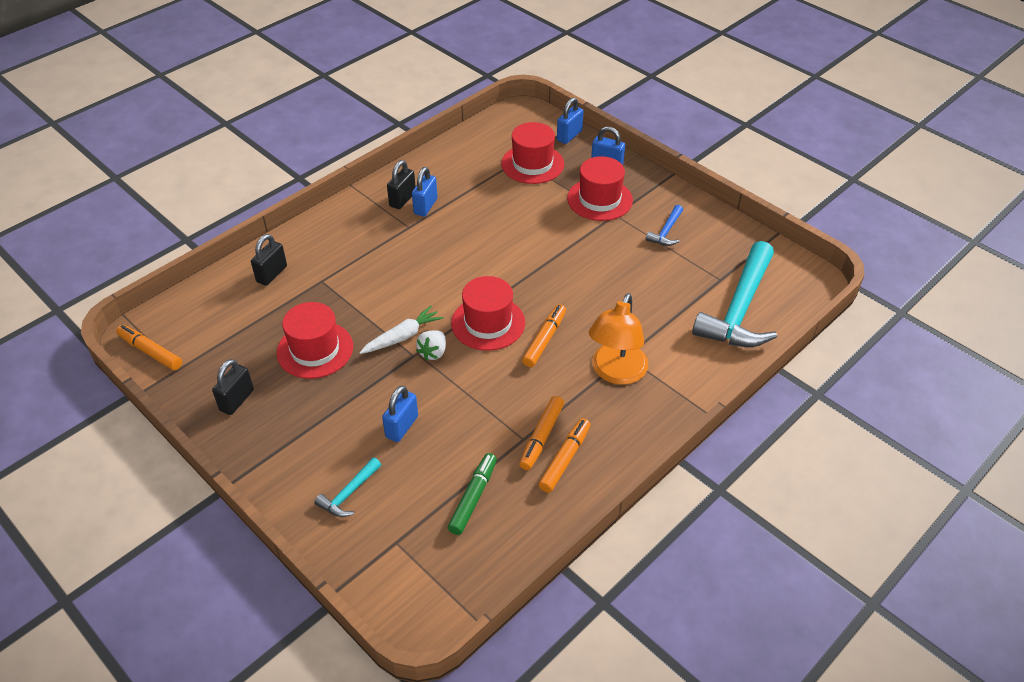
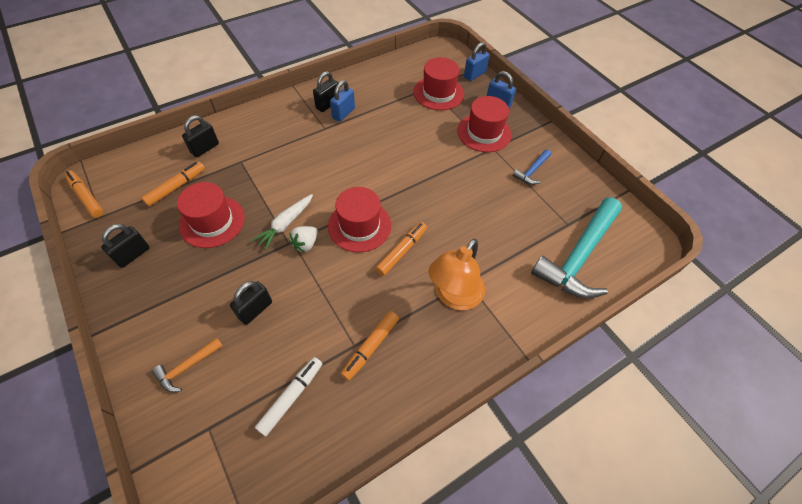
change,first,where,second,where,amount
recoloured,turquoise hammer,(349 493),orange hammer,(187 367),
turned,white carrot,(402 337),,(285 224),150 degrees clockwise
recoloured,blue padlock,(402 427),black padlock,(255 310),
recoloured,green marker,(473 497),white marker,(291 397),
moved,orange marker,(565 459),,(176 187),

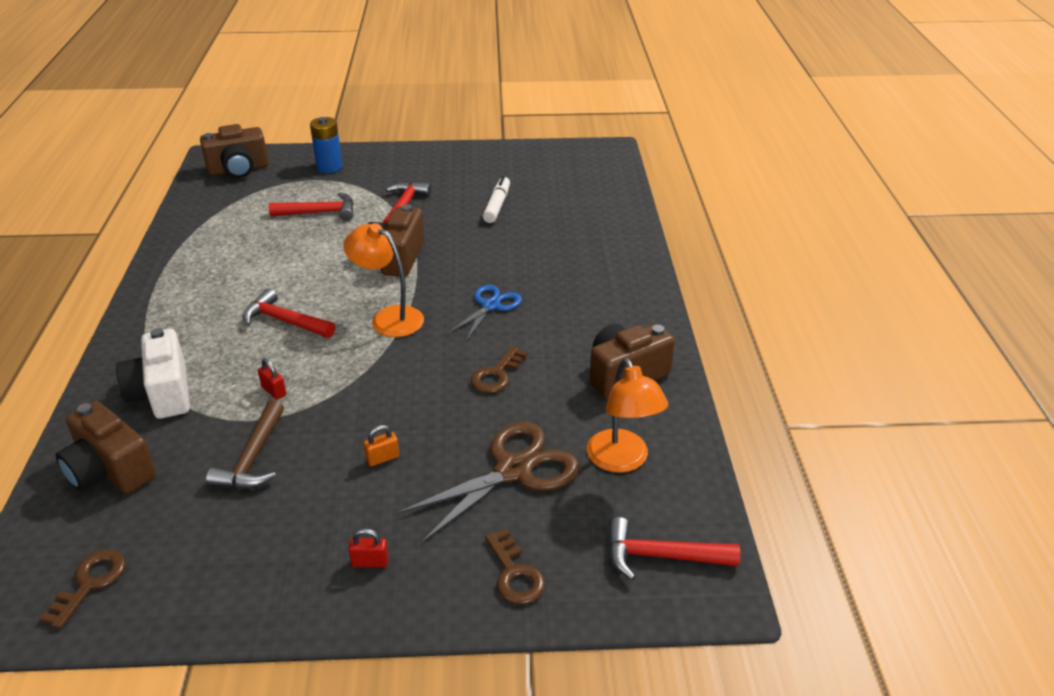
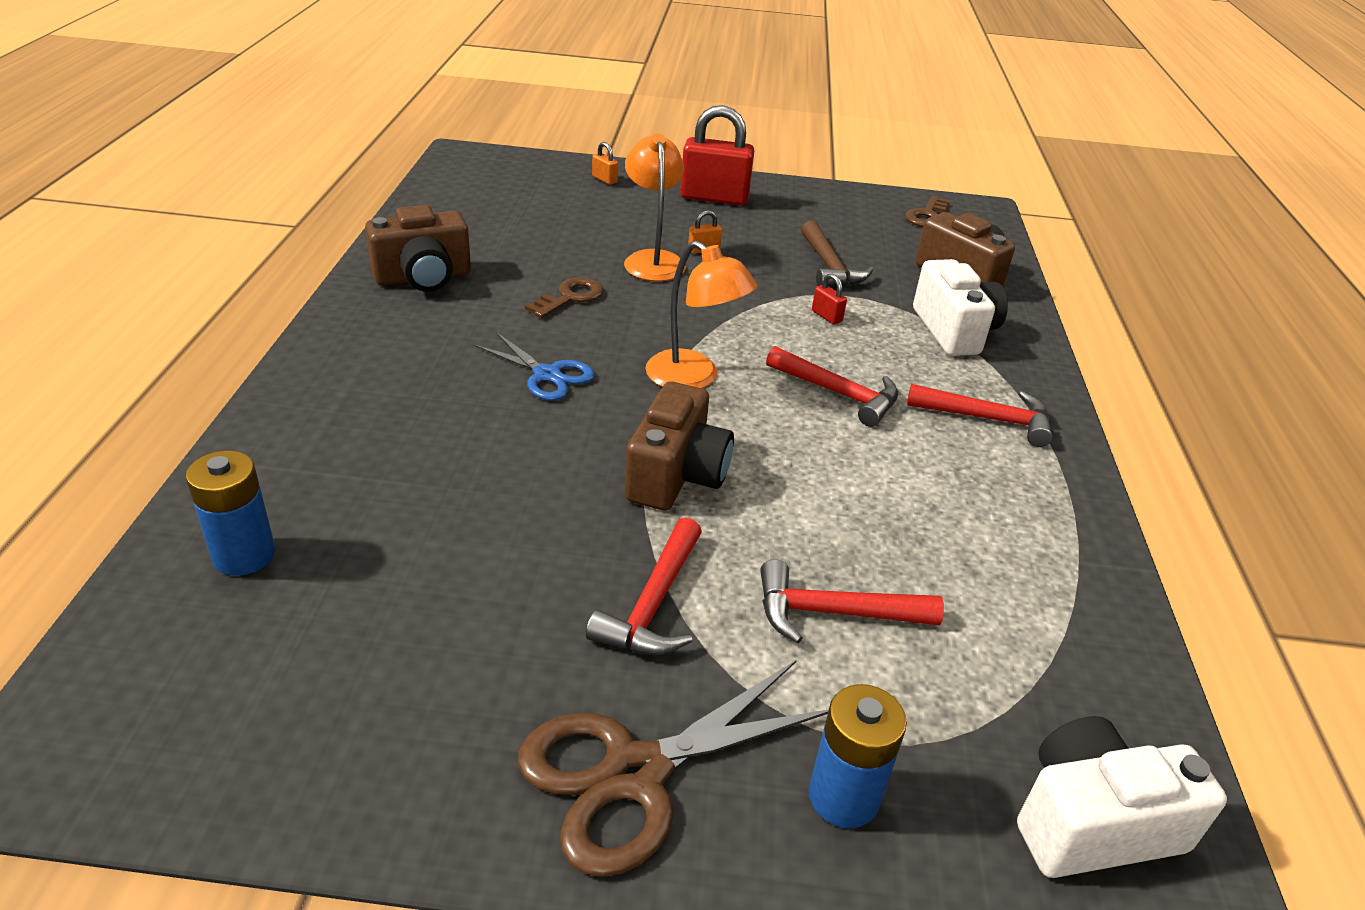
change,first,where,second,where,amount
recoloured,brown camera,(238 170),white camera,(1092 823),
turned,brown hammer,(253 458),,(829 266),150 degrees clockwise
resized,red padlock,(370 562),,(714 198),x2.37
moved,brown scissors,(513 470),,(635 773),
turned,blue scissors,(490 306),,(547 375),90 degrees counterclockwise
removed,white marker,(497 205),,,
replaced,brown key,(514 574),orange padlock,(604 179),
moved,orange lamp,(622 461),,(652 260),
moved,red hammer,(661 556),,(987 419),
added,,,blue battery,(244 555),

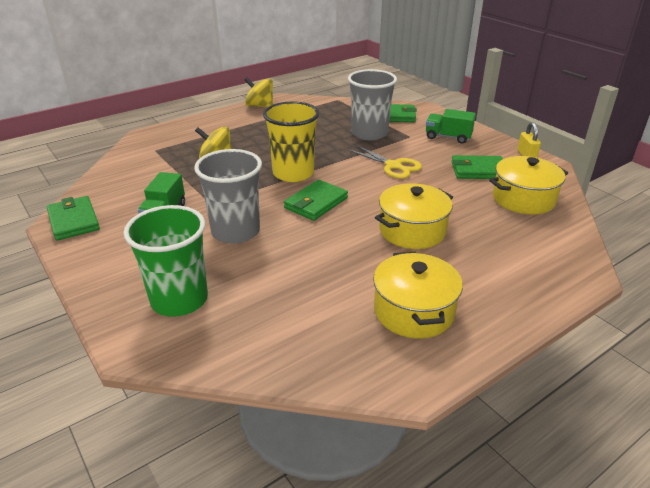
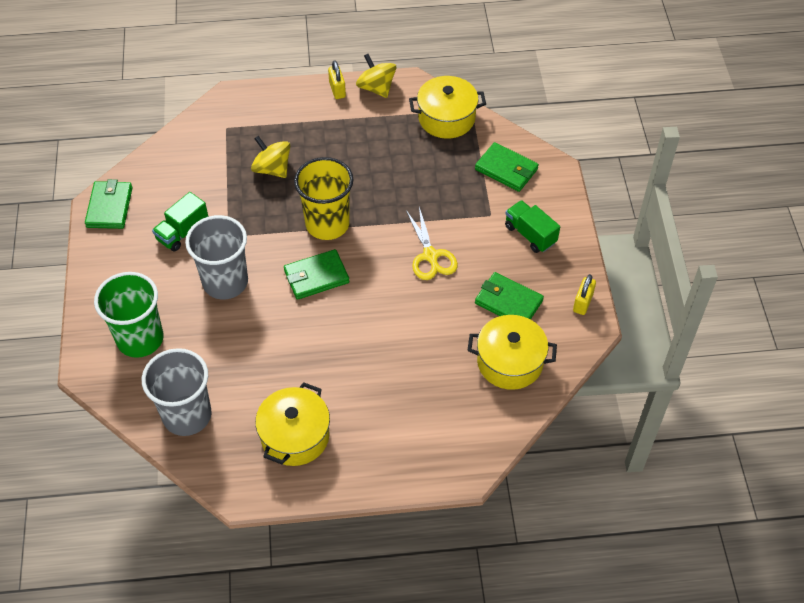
change,first,where,second,where,amount
moved,grey cup,(369 133),,(187 415),
moved,yellow pot,(412 230),,(446 118),
added,,,yellow padlock,(337 90),

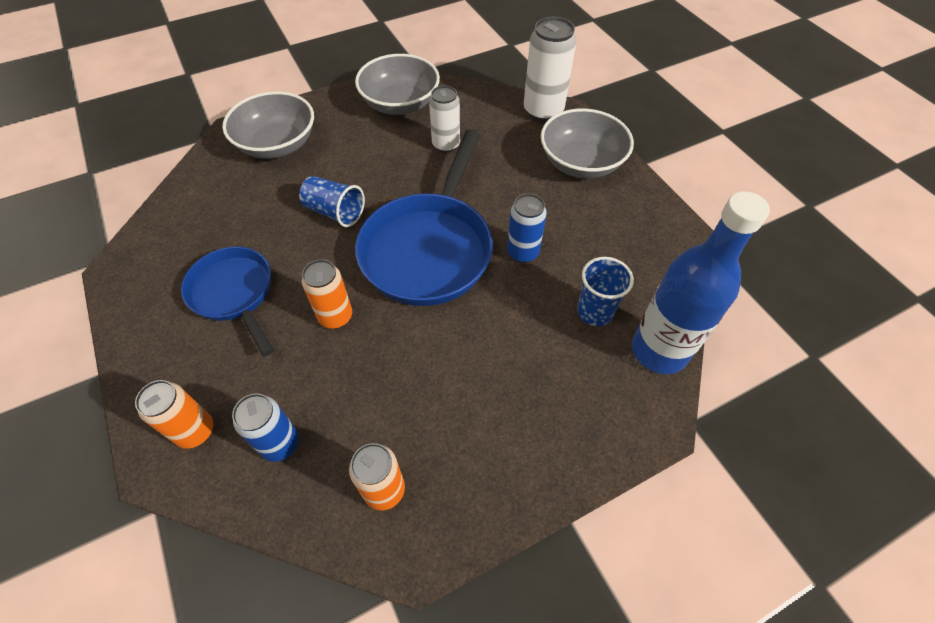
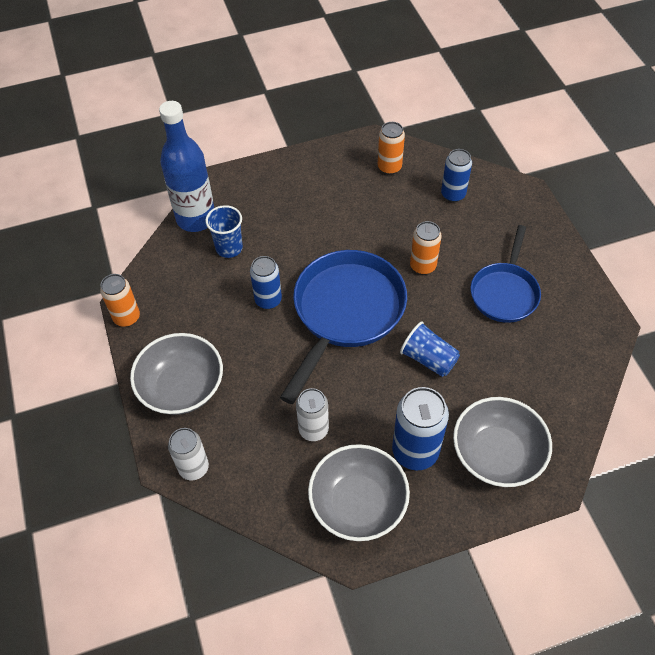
change,first,where,second,where,amount
moved,orange can,(195 431),,(127 317),
turned,blue pan,(234 293),,(504 292),45 degrees clockwise
resized,white can,(543 111),,(194 468),x0.65
added,,,blue can,(415 451),

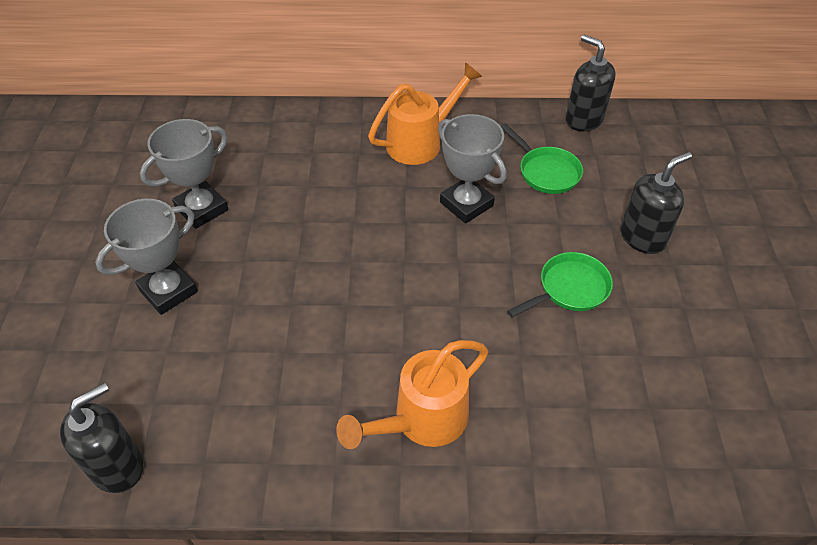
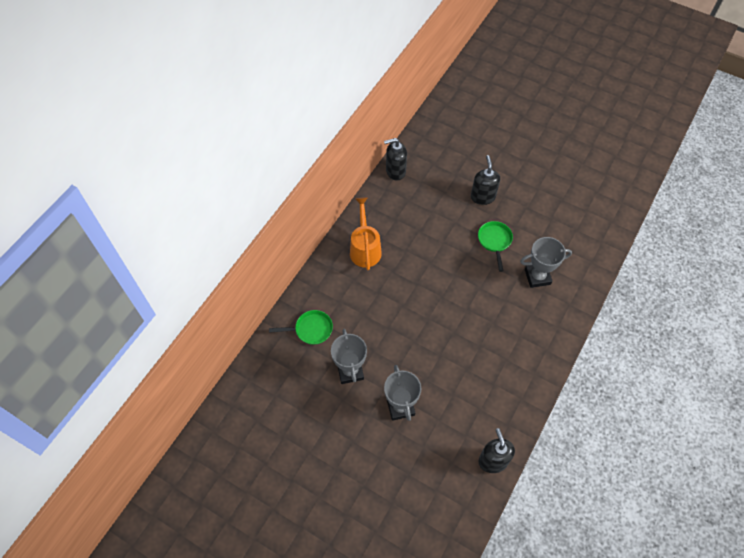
change,first,where,second,where,amount
removed,orange watering can,(421 420),,,
moved,grey trophy,(466 204),,(537 277),
moved,green pan,(546 172),,(311 329),

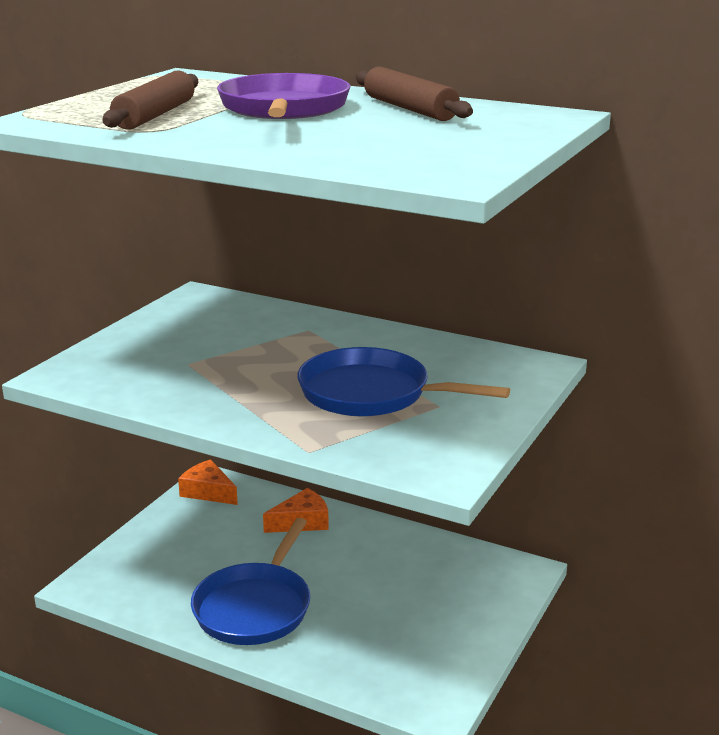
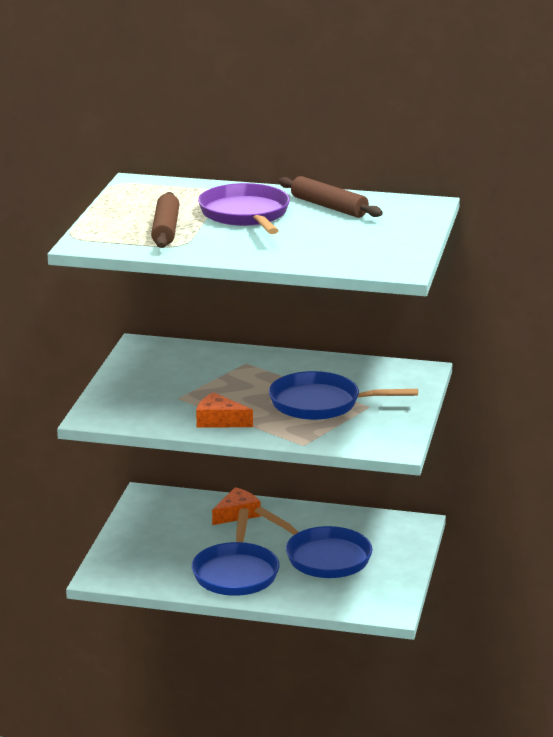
change,first,where,second,where,amount
moved,orange cheese,(208 492),,(219 421),
added,,,blue pan,(323 557),

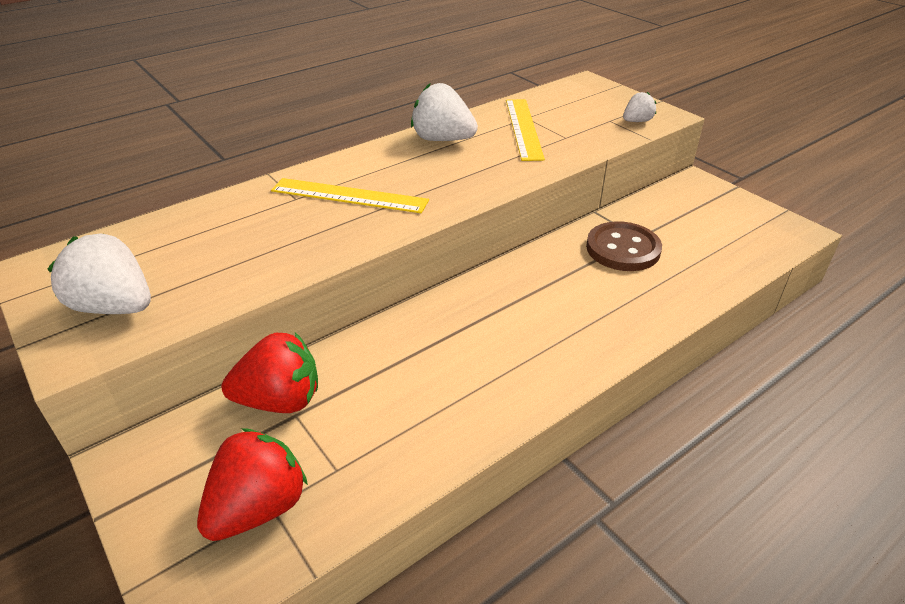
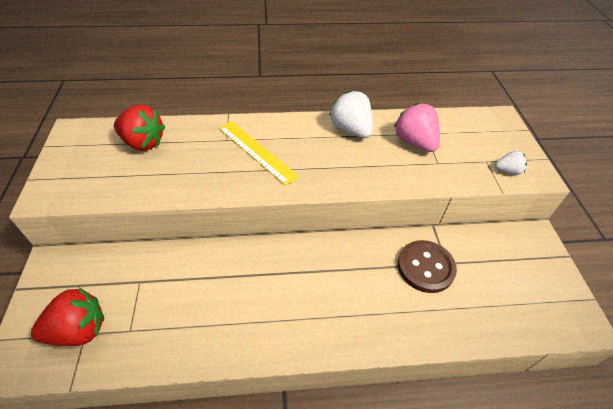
change,first,where,second,where,amount
removed,white strawberry,(115 307),,,
moved,red strawberry,(280 400),,(143 143),
replaced,yellow ruler,(523 128),pink strawberry,(414 142),

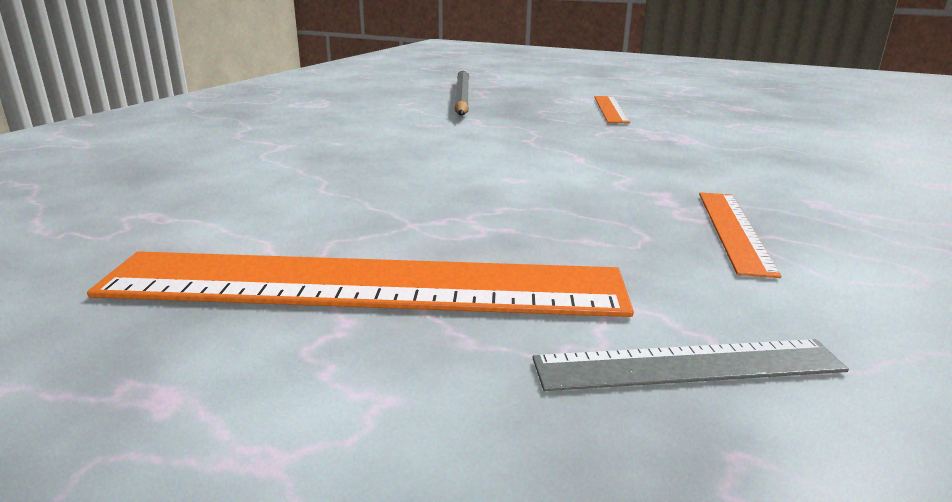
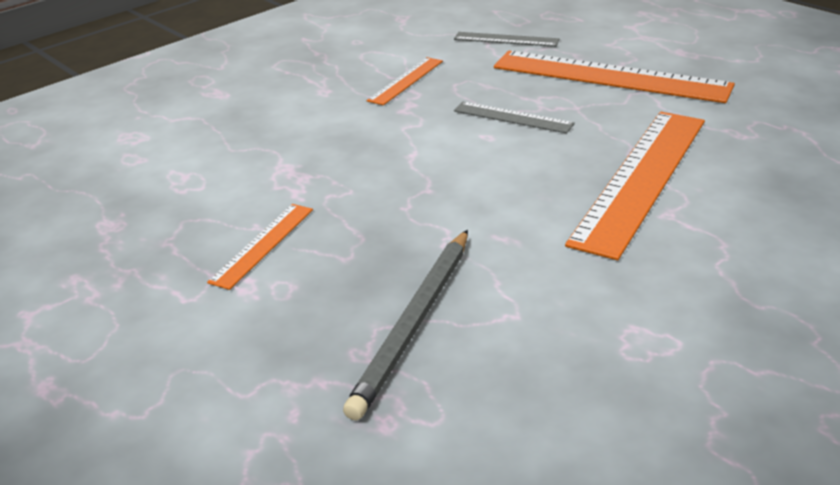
change,first,where,second,where,amount
added,,,grey ruler,(513 117),
added,,,orange ruler,(641 178),

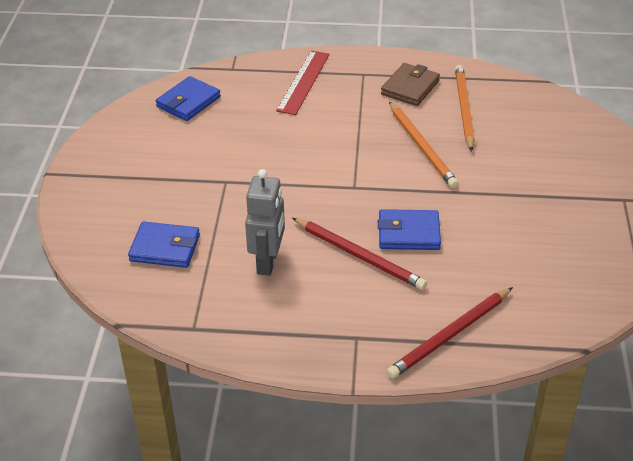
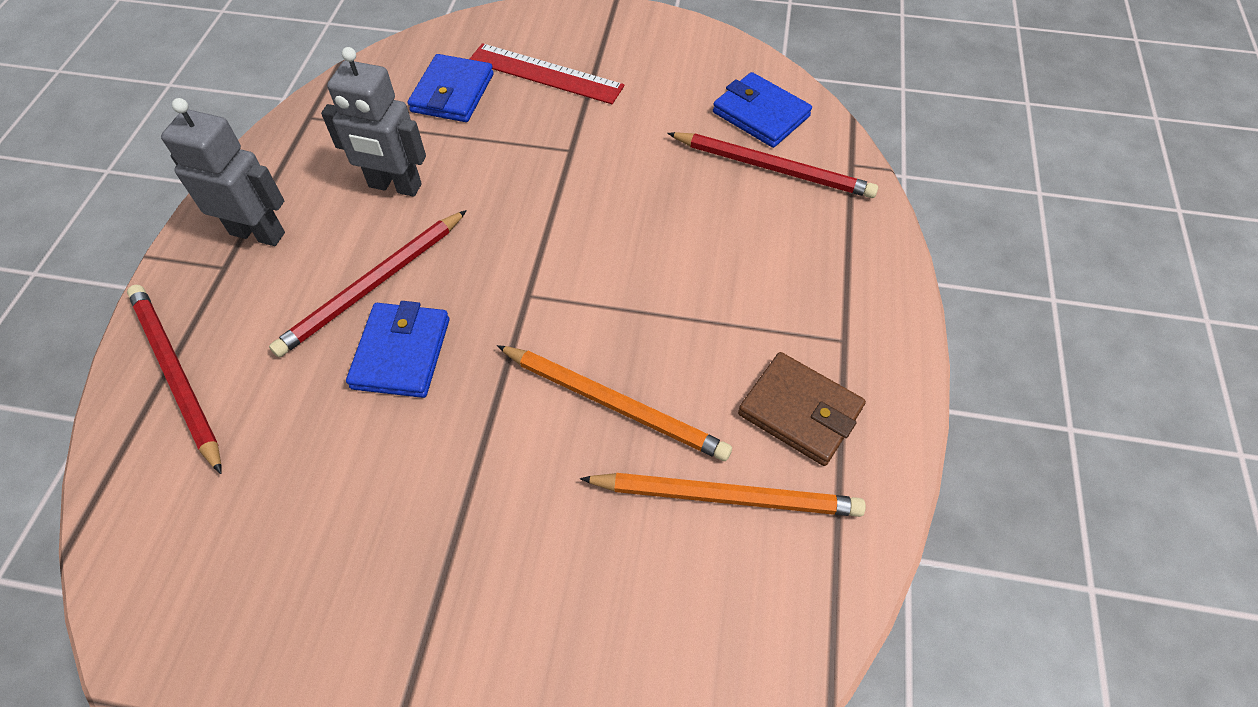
change,first,where,second,where,amount
moved,red ruler,(303 82),,(545 73),
turned,orange pencil,(422 147),,(614 404),135 degrees counterclockwise
added,,,grey robot,(258 233),
added,,,red pencil,(773 168),

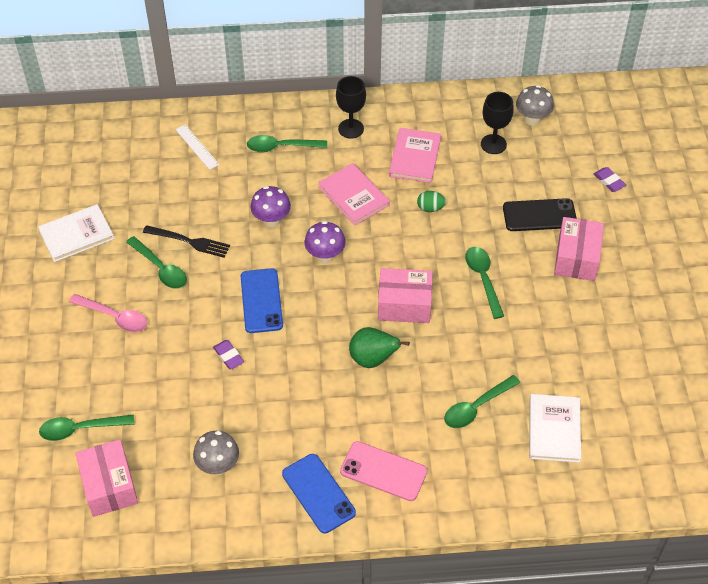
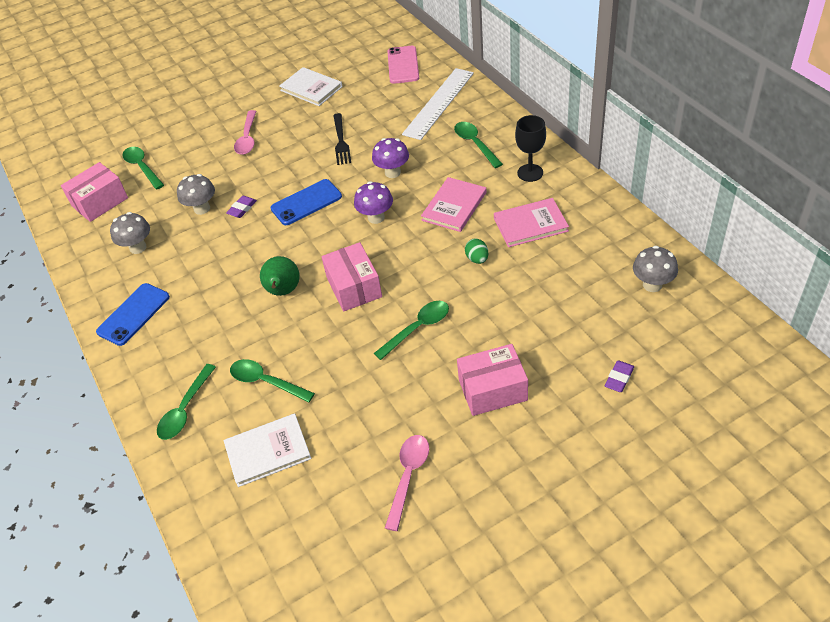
change,first,where,second,where,amount
moved,green spoon,(160 268),,(185 409),
resized,white ruler,(197 147),,(438 103),x1.97
moved,pink phone,(383 471),,(403 65),
removed,black goblet,(493 144),,,
removed,black phone,(539 215),,,
added,,,grey mushroom,(202 209),
added,,,pink spoon,(408 477),

